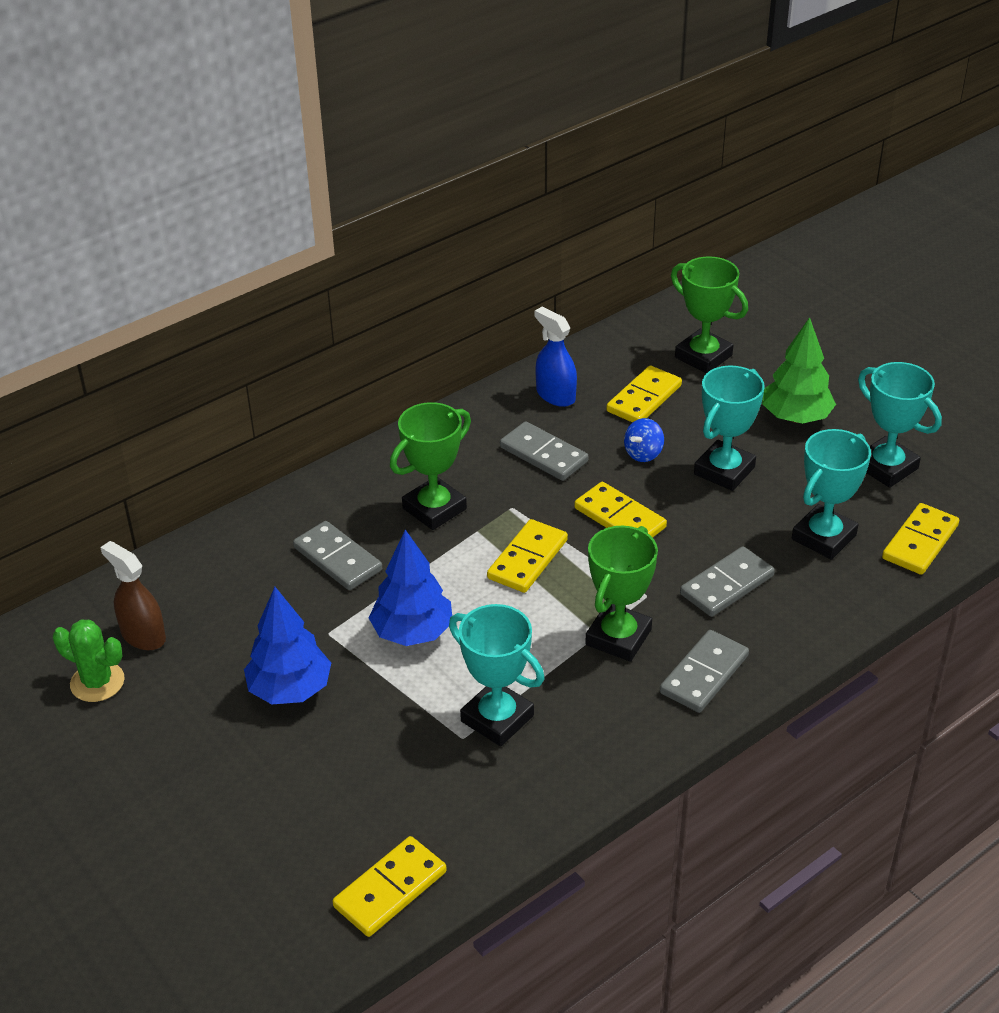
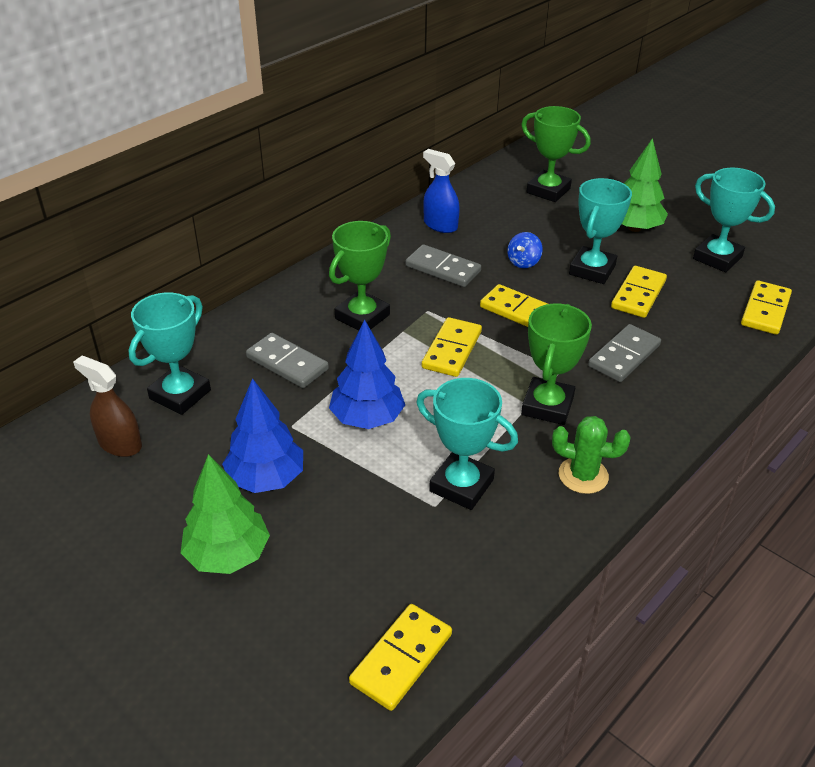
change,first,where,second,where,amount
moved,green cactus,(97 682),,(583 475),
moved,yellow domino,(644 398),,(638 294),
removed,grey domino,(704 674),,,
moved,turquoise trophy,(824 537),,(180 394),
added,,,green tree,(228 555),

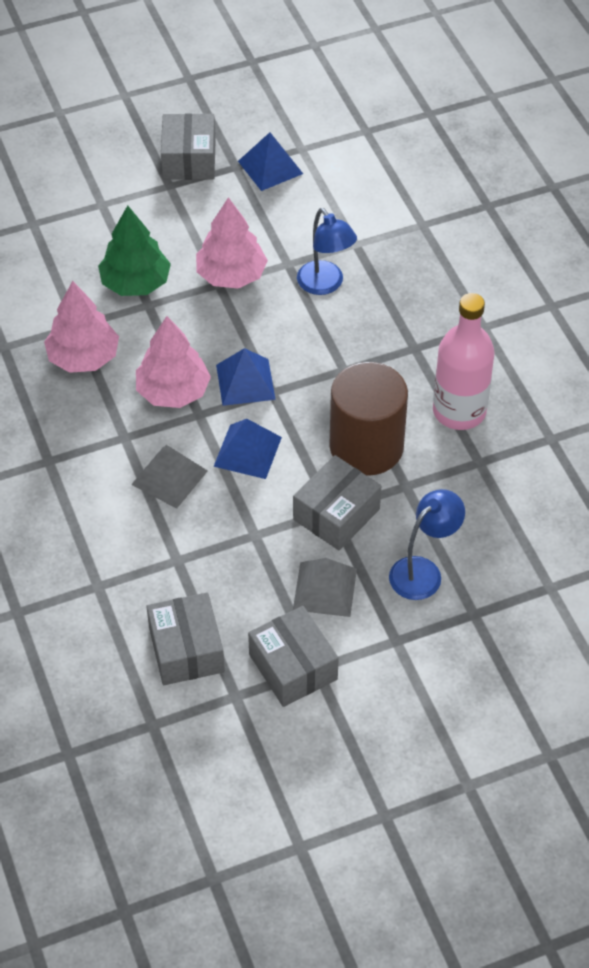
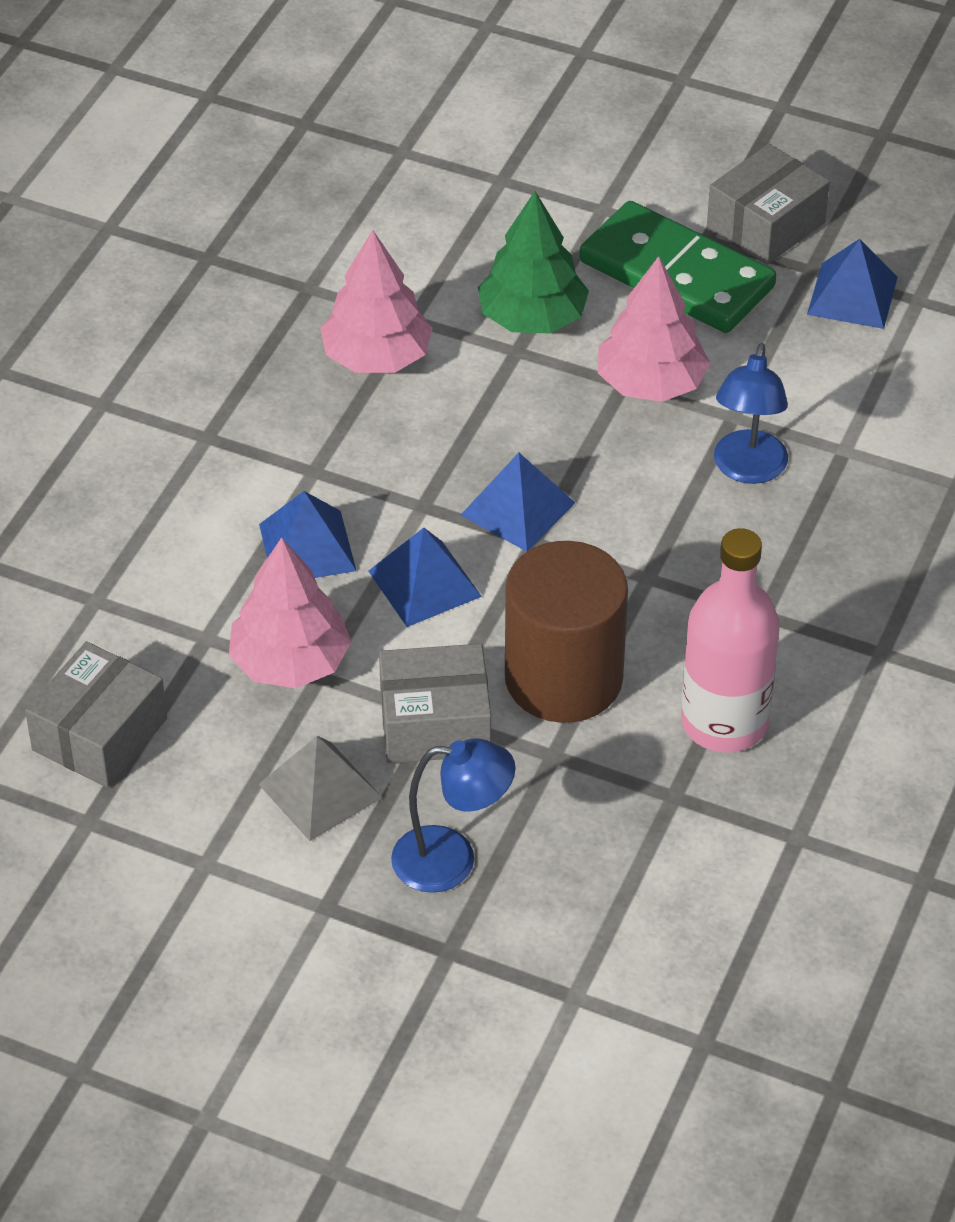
change,first,where,second,where,amount
recoloured,grey pyramid,(169 477),blue pyramid,(307 547),
moved,pink tree,(173 391),,(290 662),
removed,grey box,(293 667),,,
added,,,green domino,(676 275),

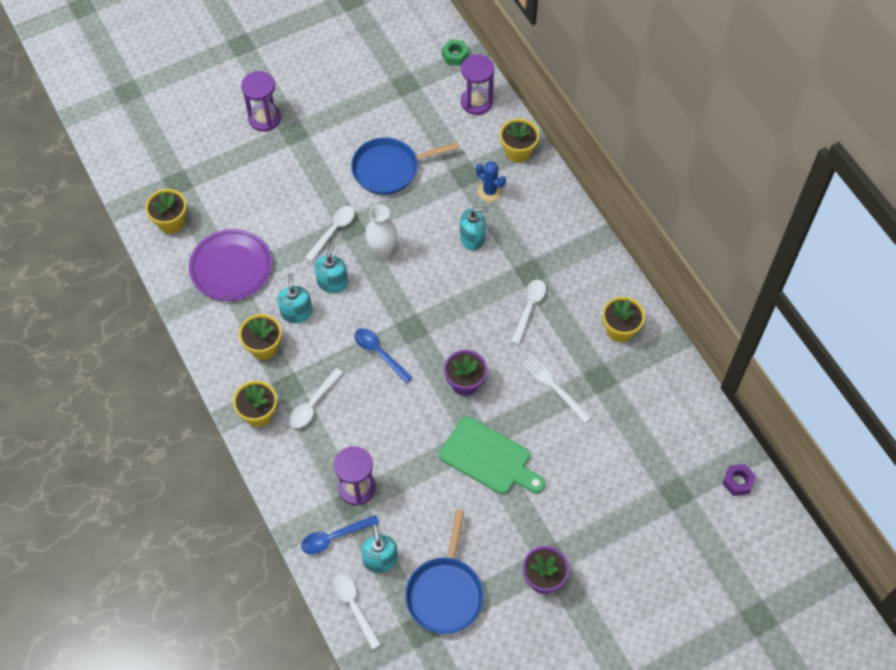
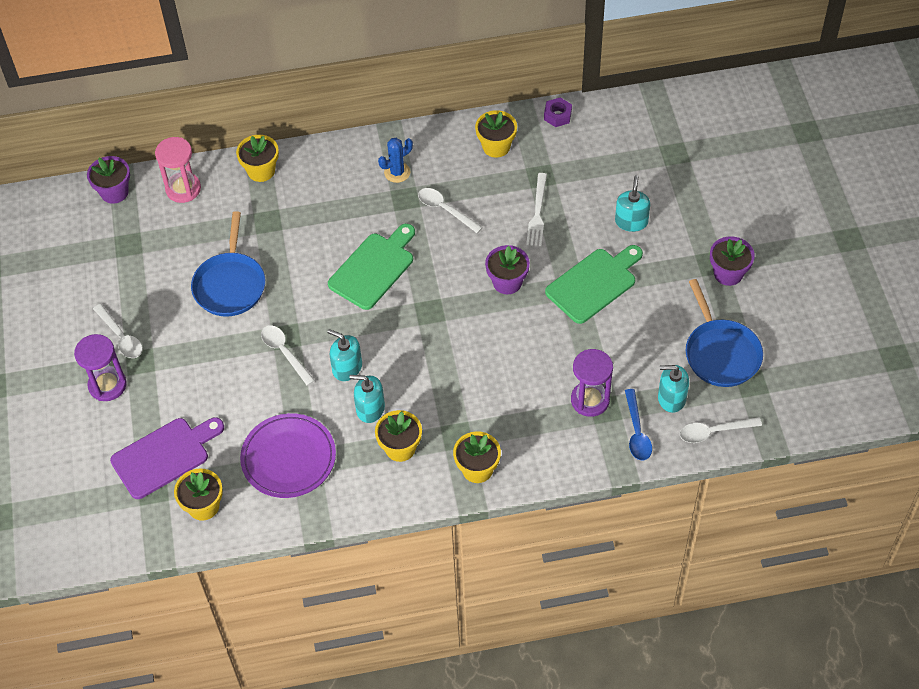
change,first,where,second,where,amount
moved,white spoon,(313 404),,(121 337),
removed,blue spoon,(379 353),,,
removed,white vase,(382 251),,,
turned,blue pan,(445 593),,(721 353),45 degrees clockwise
replaced,green nut,(455 55),purple flower pot,(114 192),
moved,turquoise soap dispenser,(472 238),,(631 221),
recoloured,purple hourglass,(476 102),pink hourglass,(183 189),
moved,blue cactus,(490 191),,(397 172),
turned,white fork,(554 387),,(537 213),60 degrees counterclockwise
moved,purple nut,(737 482),,(557 116),
added,,,purple cutting board,(164 456),
added,,,green cutting board,(374 268),

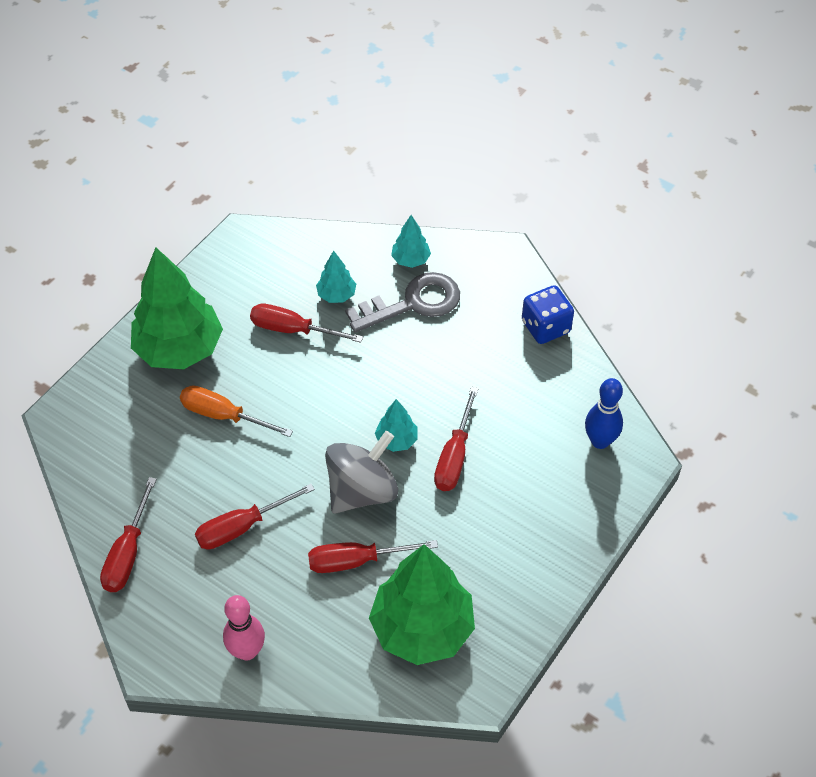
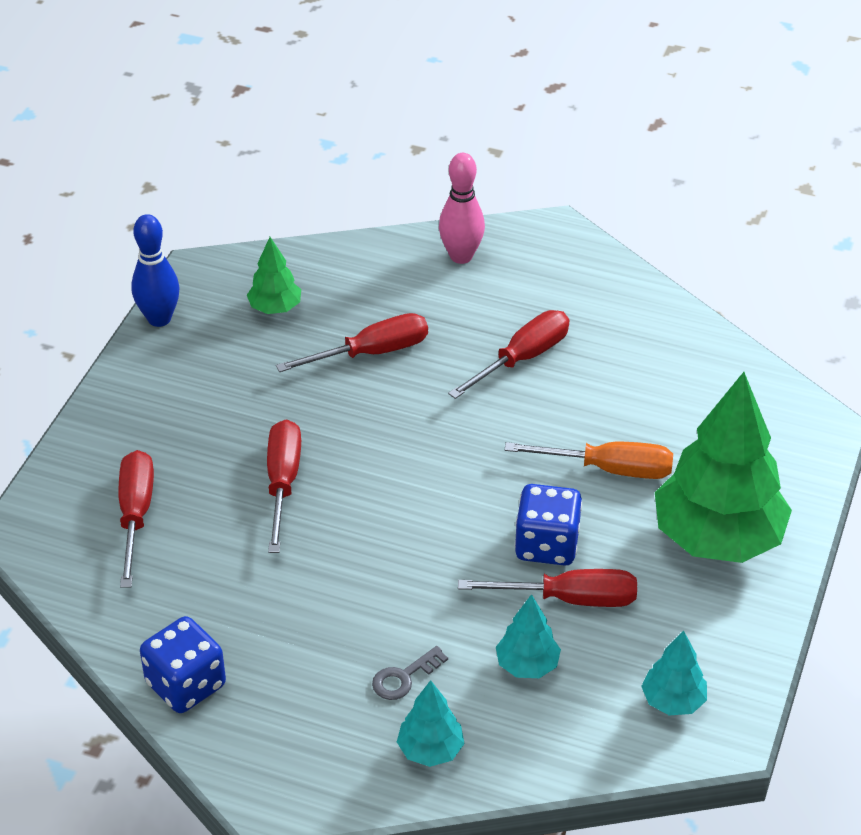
change,first,where,second,where,amount
moved,red screwdriver,(128 553),,(135 515),
removed,grey spinning top,(362 490),,,
resized,grey key,(412 303),,(404 677),x0.44
resized,green tree,(422 628),,(275 308),x0.45
moved,turquoise tree,(396 440),,(673 701),
moved,blue bowling pin,(600 441),,(159 319),
added,,,blue dice,(547 545),

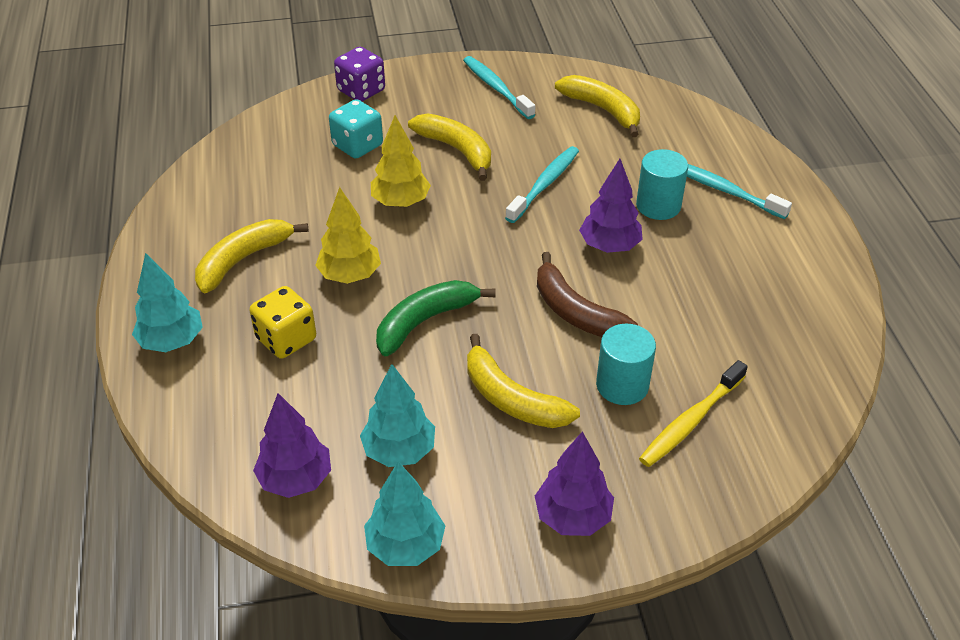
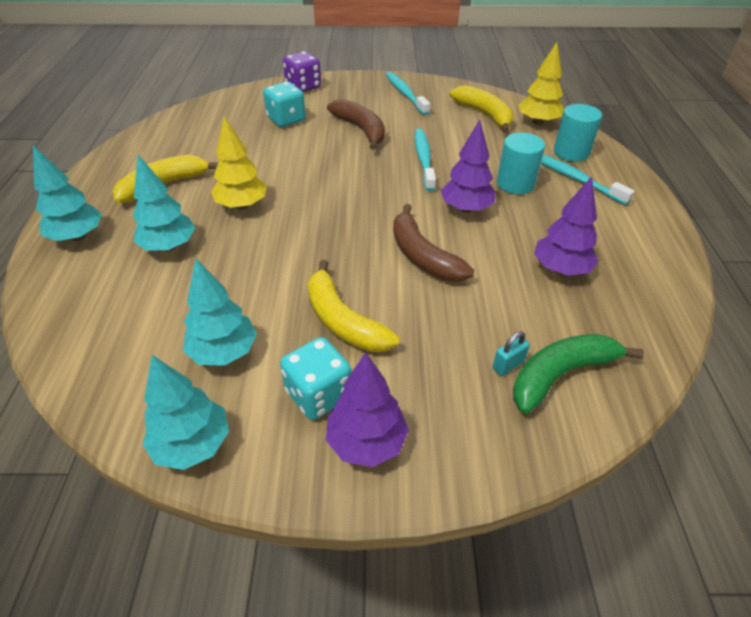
change,first,where,second,where,amount
replaced,yellow dice,(286 339),turquoise tree,(169 246),
moved,purple tree,(295 479),,(560 269),
moved,yellow tree,(401 202),,(538 122),
moved,green banana,(425 321),,(561 374),
recoloured,yellow banana,(457 150),brown banana,(361 130),
turned,turquoise toothbrush,(544 184),,(423 159),45 degrees counterclockwise
moved,turquoise cylinder,(622 385),,(571 152),
replaced,yellow toothbrush,(691 421),turquoise padlock,(508 365),
added,,,turquoise dice,(319 394),

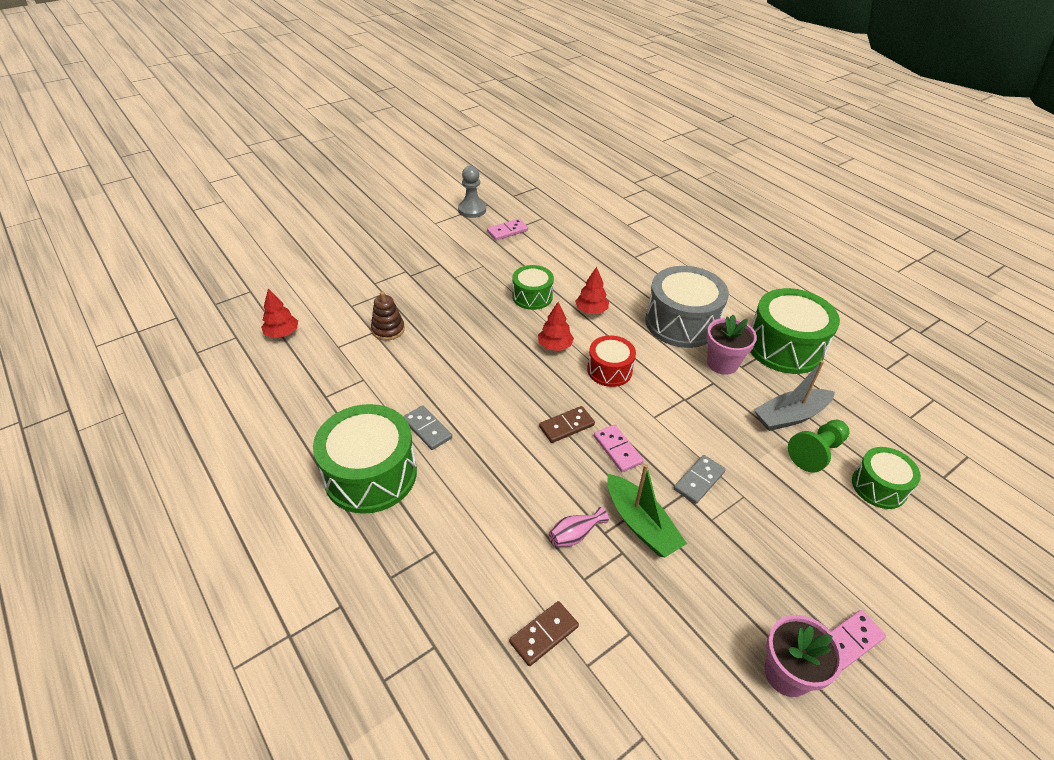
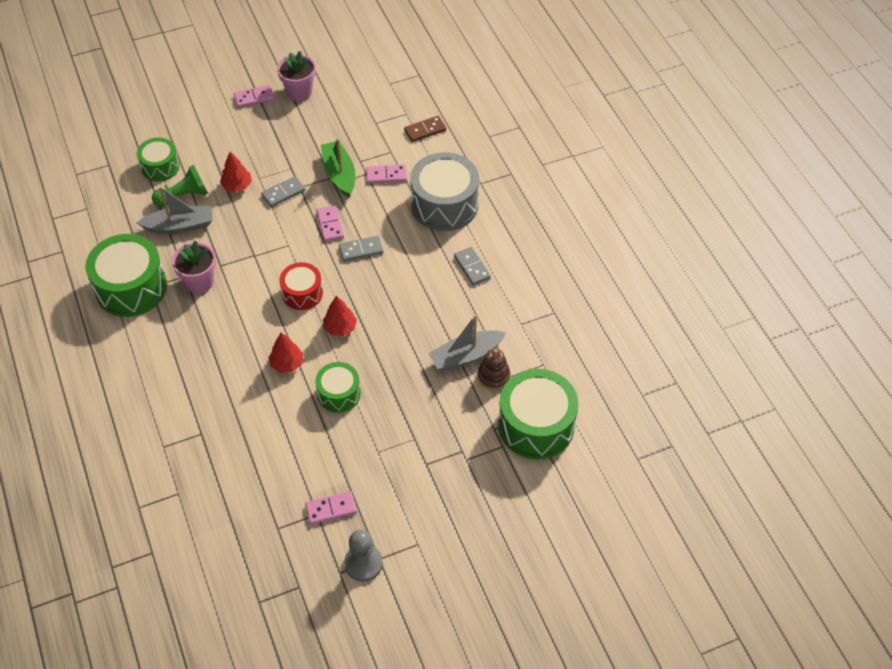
change,first,where,second,where,amount
moved,red tree,(282 333),,(237 185),
moved,green drum,(370 474),,(536 425),
recoloured,brown domino,(566 426),grey domino,(361 250),
replaced,pink vase,(575 535),pink domino,(386 175),
moved,grey drum,(681 323),,(444 205),
added,,,grey boat,(466 356),

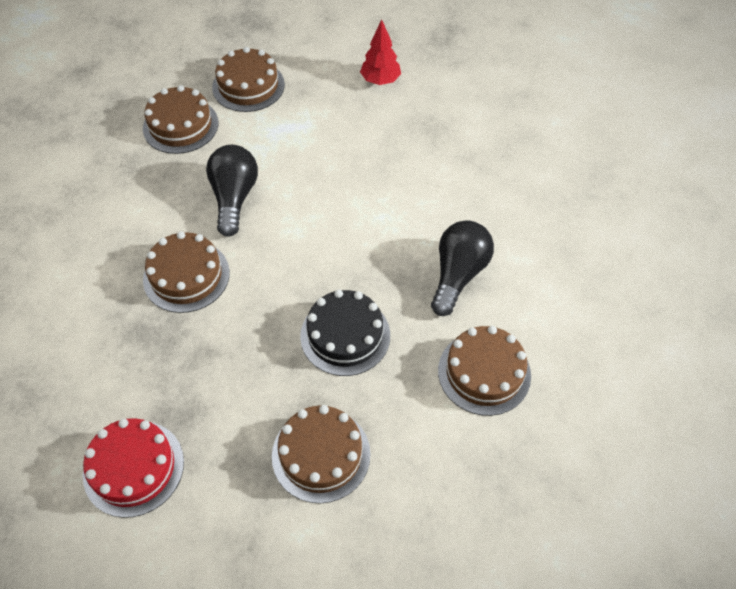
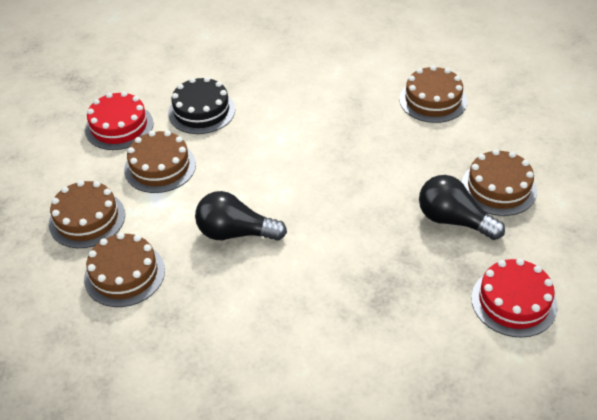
change,first,where,second,where,amount
moved,brown cake,(186 276),,(160 167),
moved,black cake,(345 335),,(201 111),
replaced,red tree,(380 81),red cake,(119 126),
moved,black light bulb,(458 274),,(453 220),

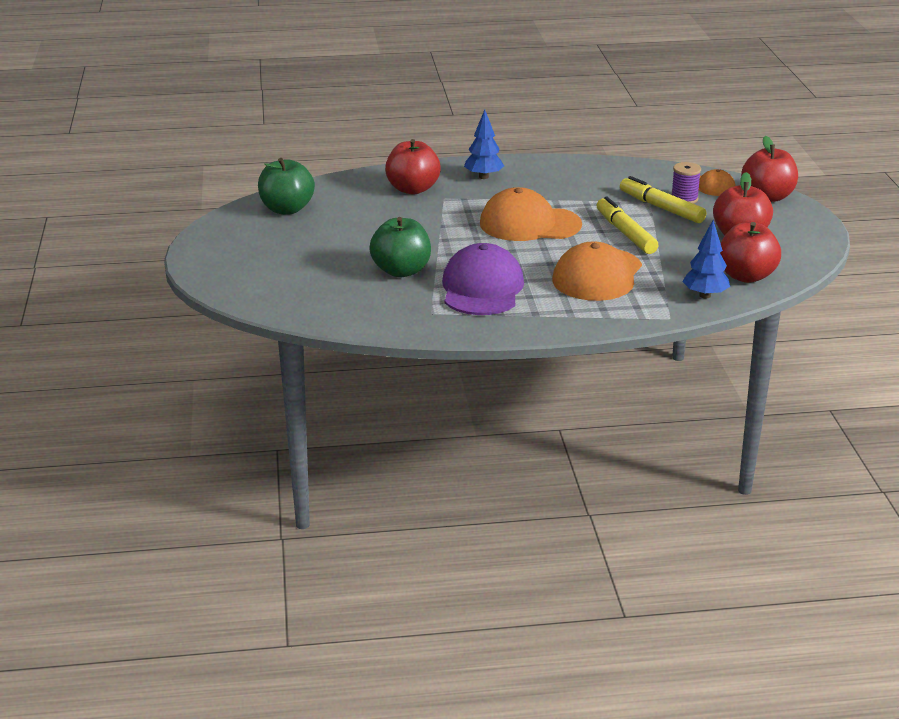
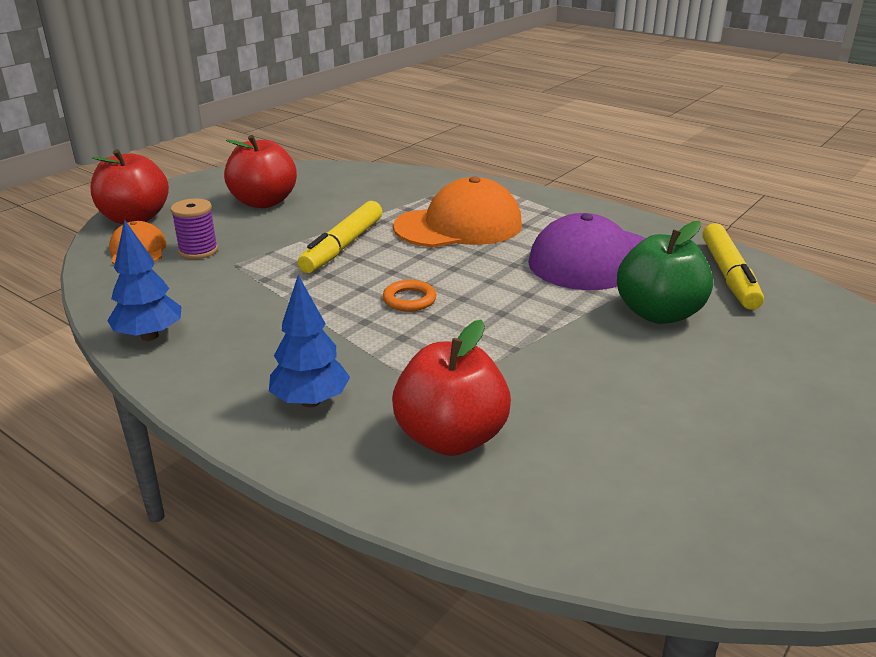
change,first,where,second,where,amount
removed,green apple,(287 209),,,
replaced,orange cap,(529 224),orange ring,(409 300),
moved,yellow marker,(661 208),,(729 275),
moved,blue tree,(705 295),,(149 336),
removed,red apple,(746 276),,,

